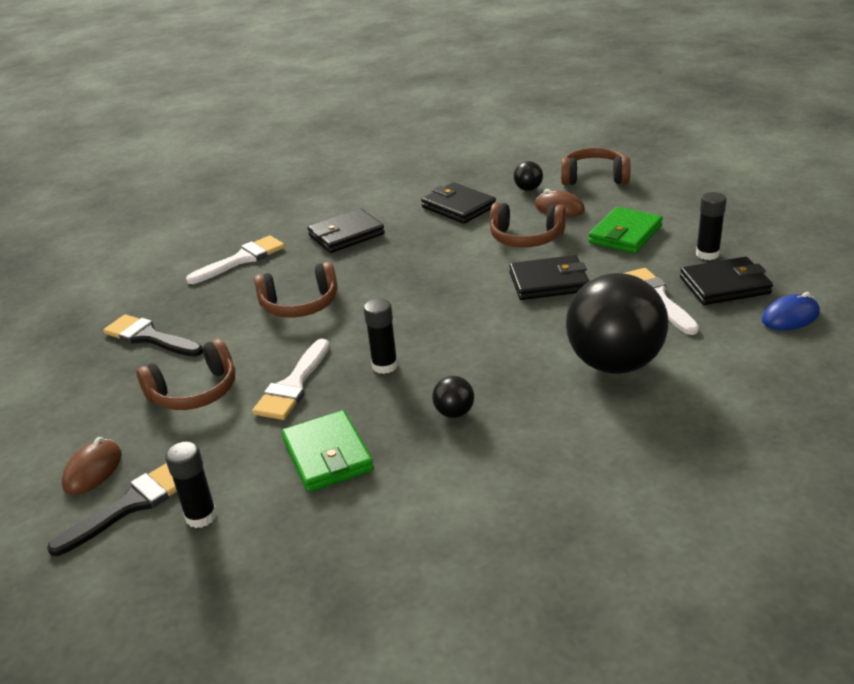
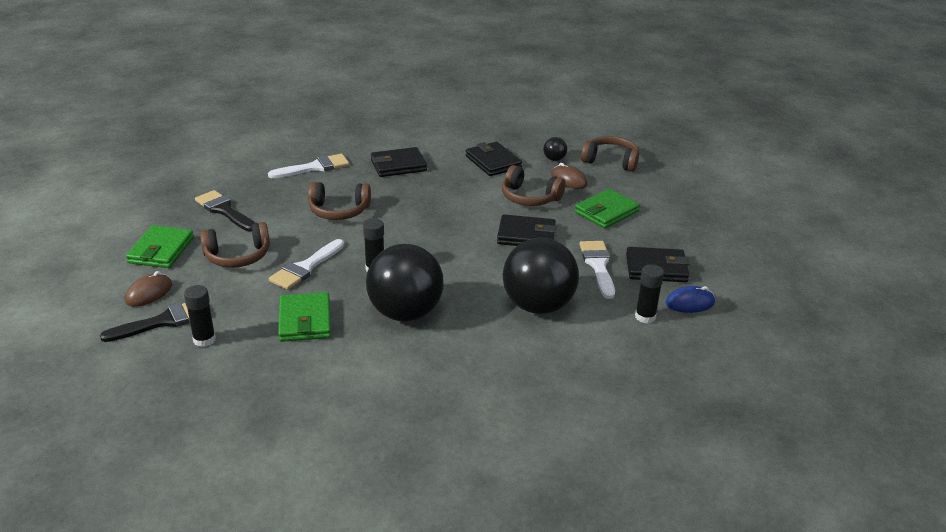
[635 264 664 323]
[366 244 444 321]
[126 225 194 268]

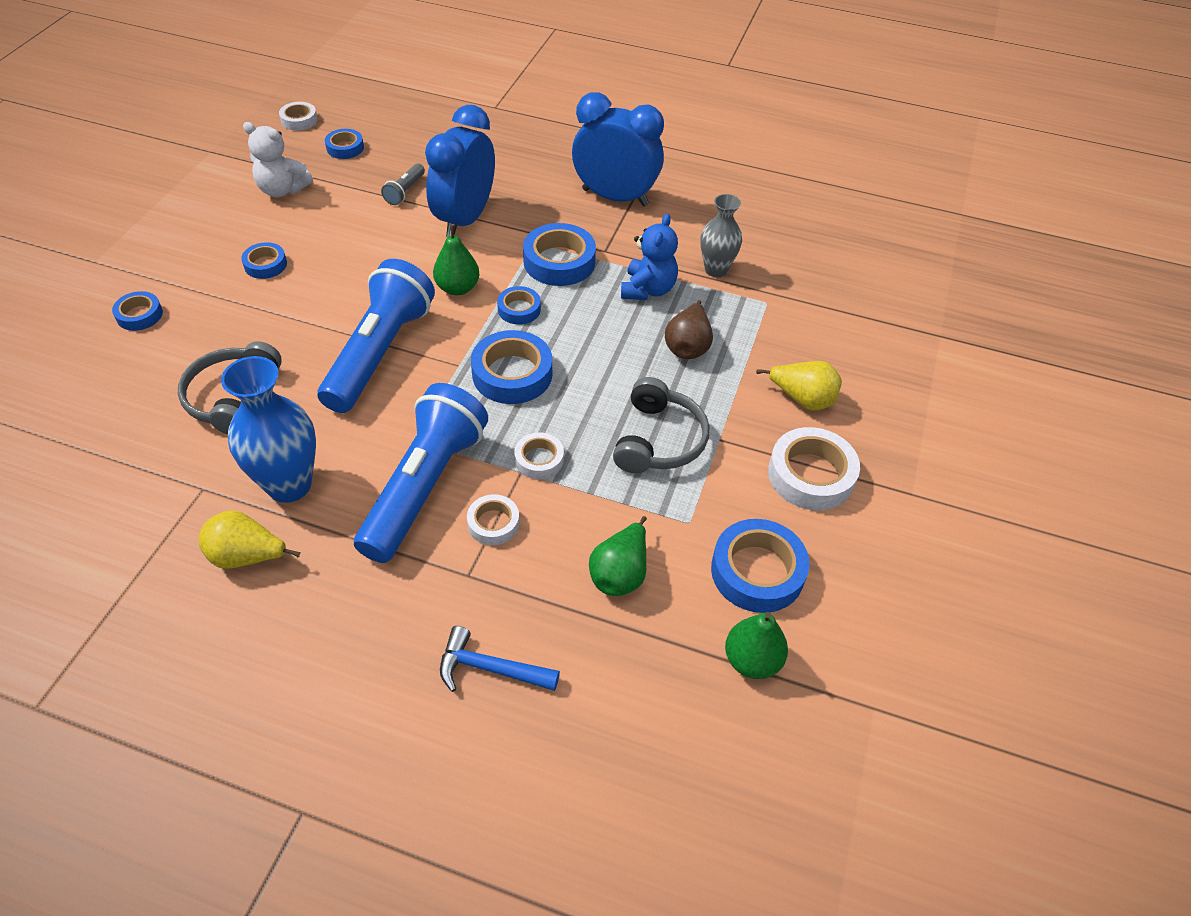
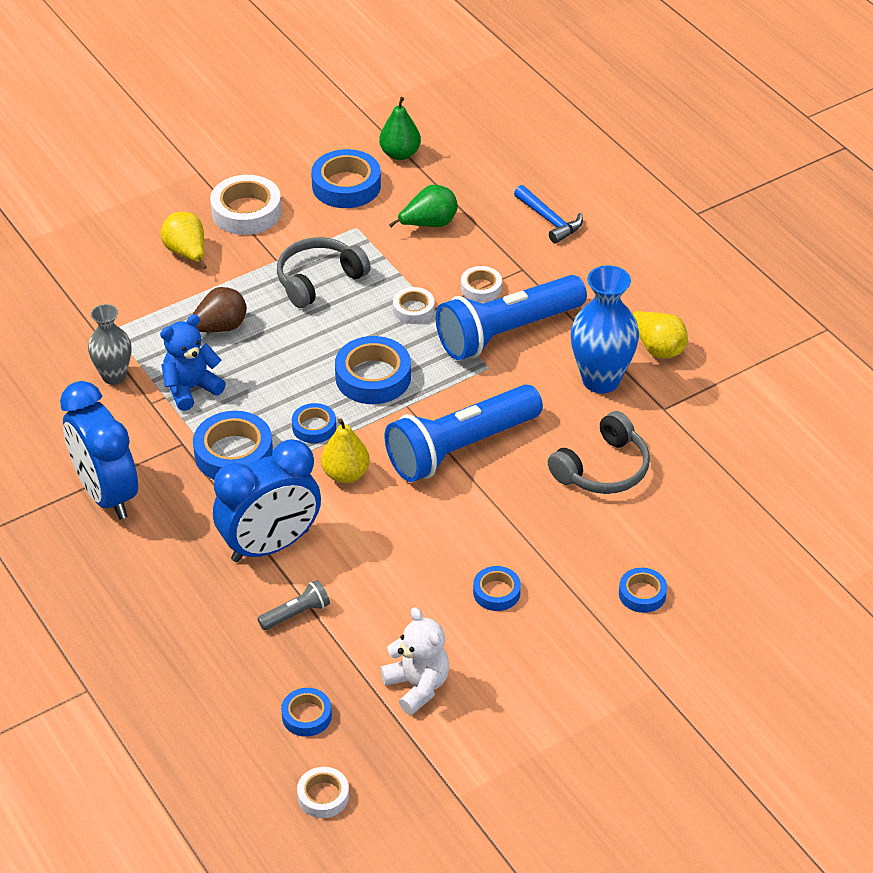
[321 418 370 483]

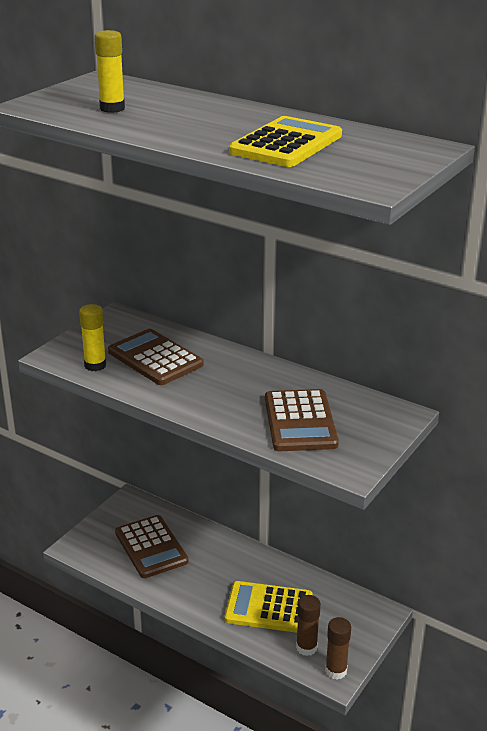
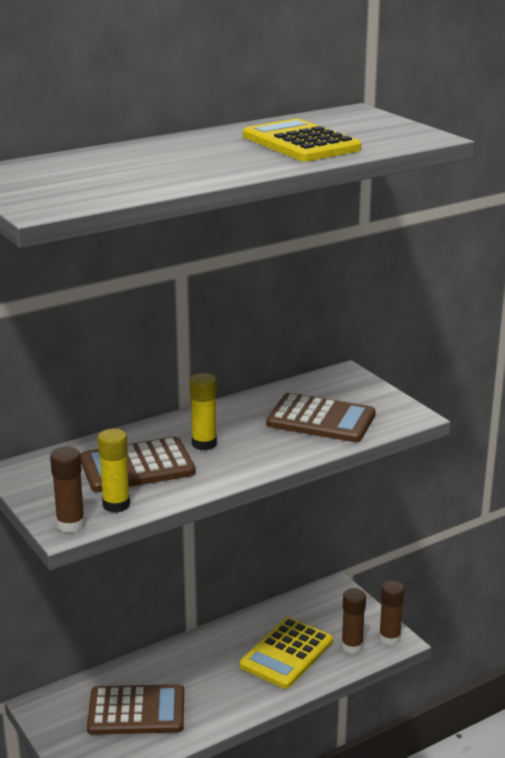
[190 373 217 450]
[50 447 85 533]

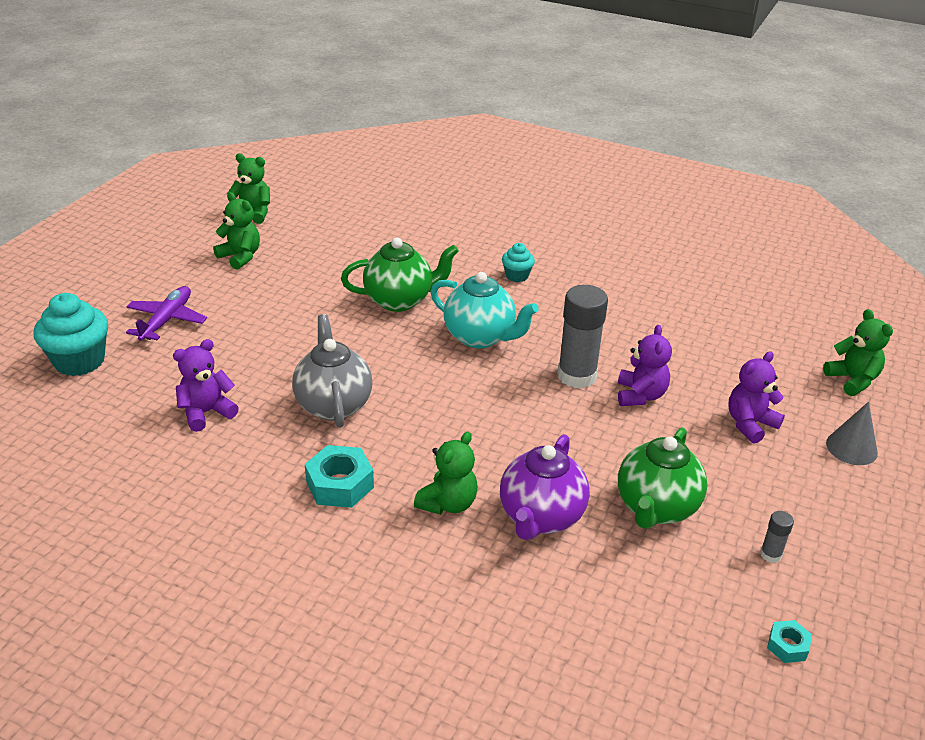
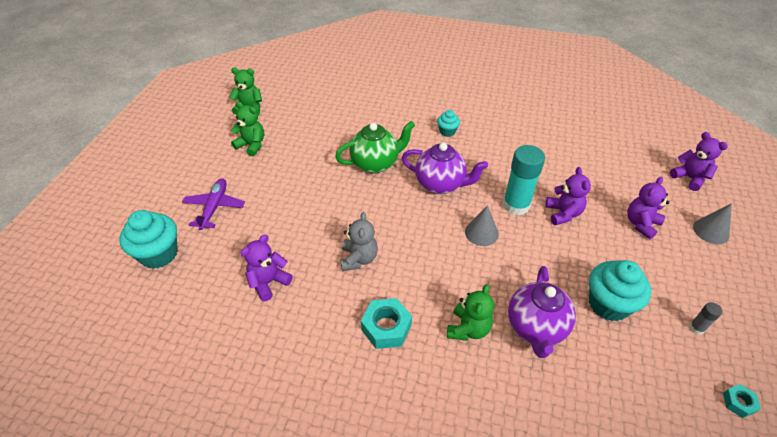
[402 143 488 194]
[503 145 545 215]
[670 132 728 191]
[340 212 378 271]
[589 260 651 321]
[465 205 499 246]

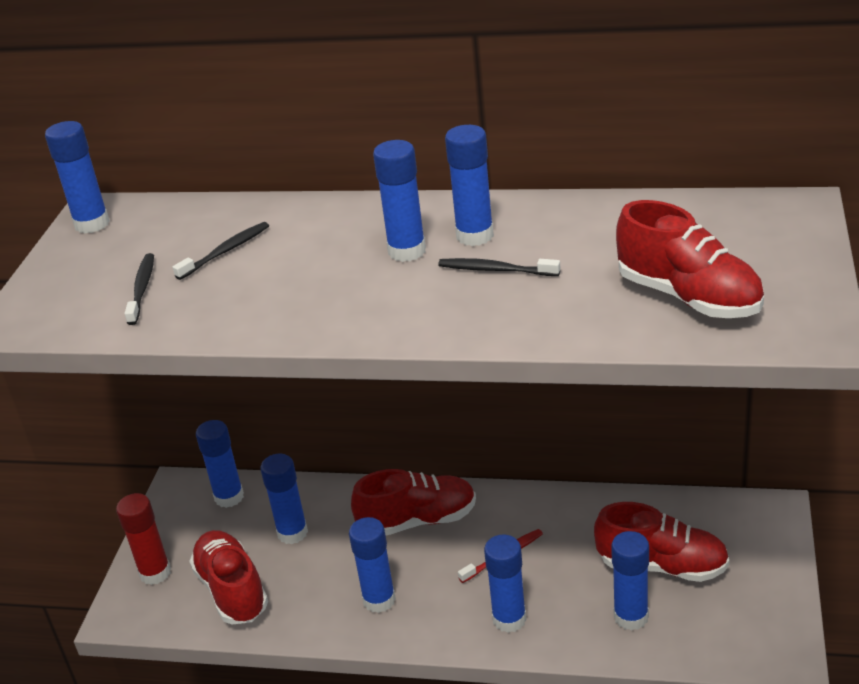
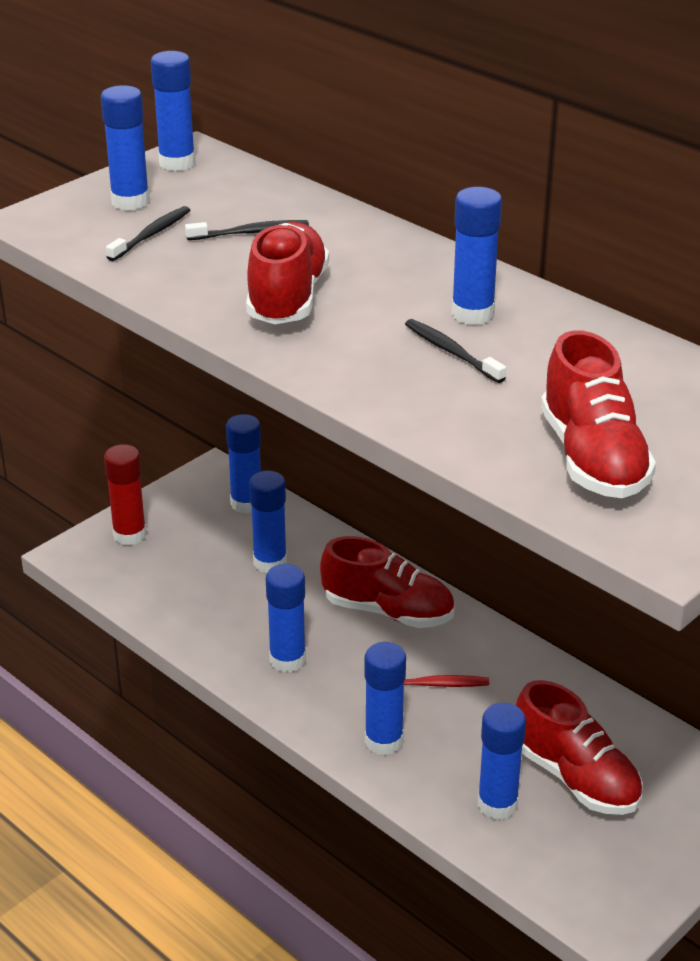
[101 85 150 211]
[246 222 329 324]

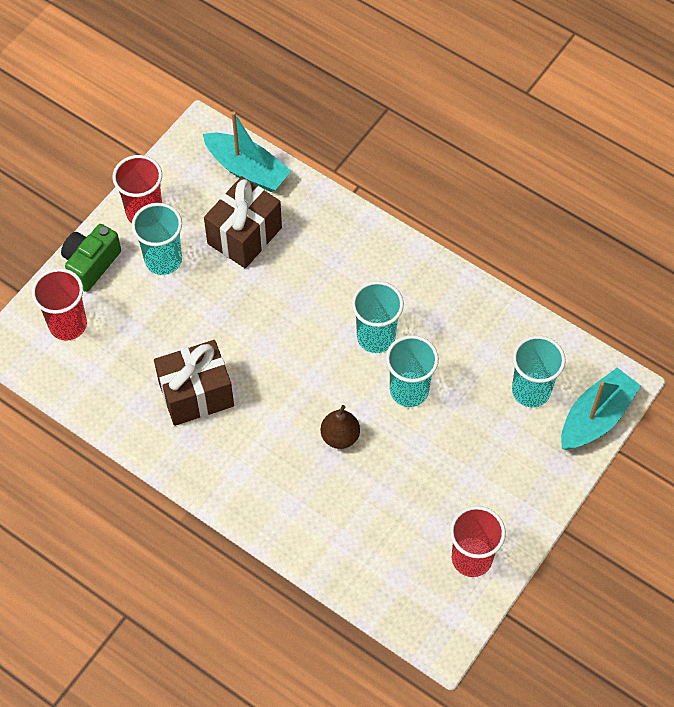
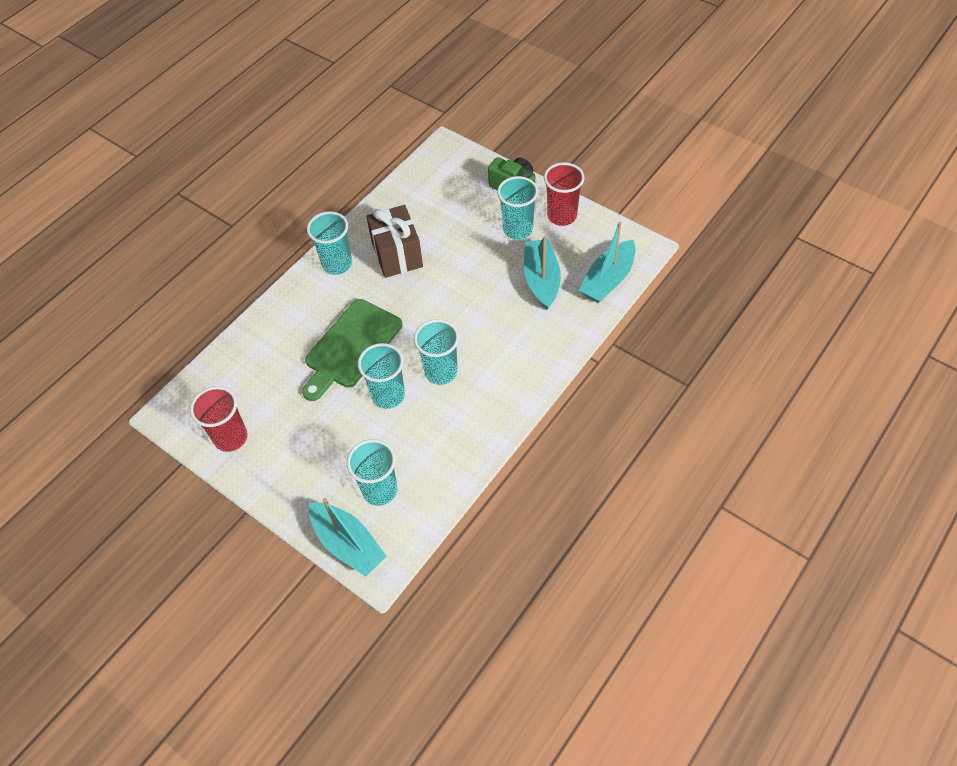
[524 236 561 310]
[32 268 87 341] (first image)
[302 299 403 401]
[307 211 352 275]

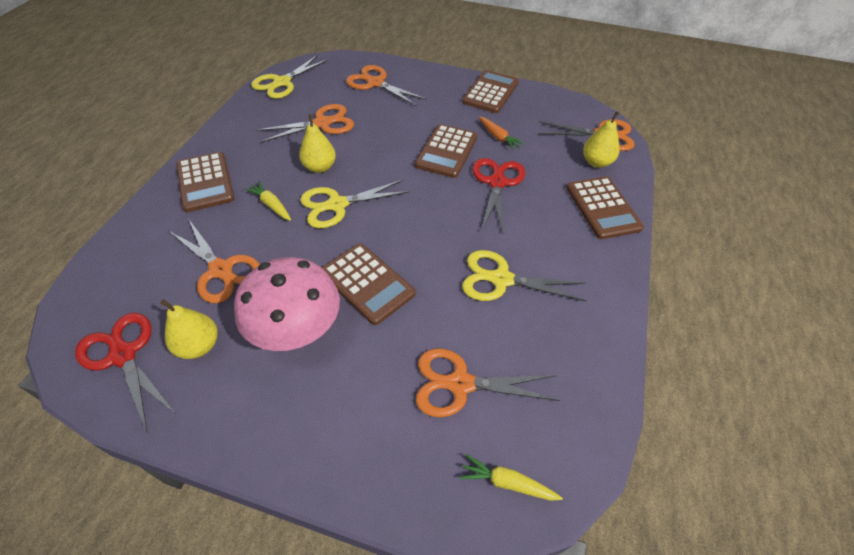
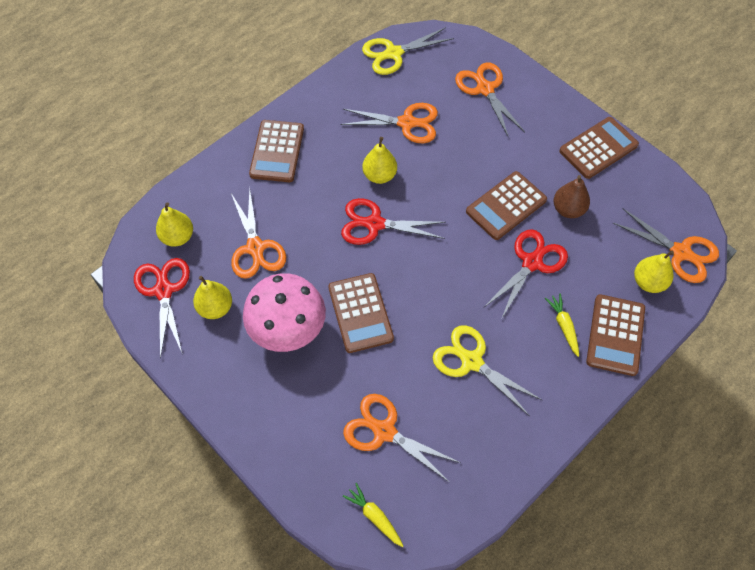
[554 175 590 218]
[341 198 446 245]
[545 294 579 357]
[156 202 193 247]

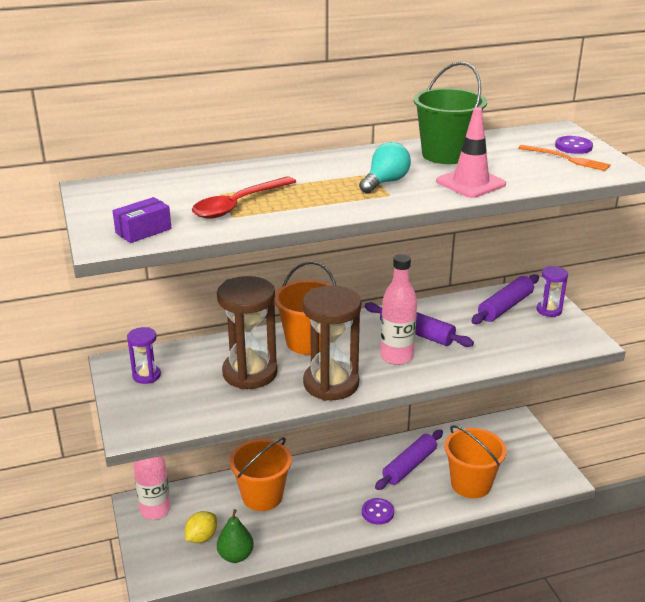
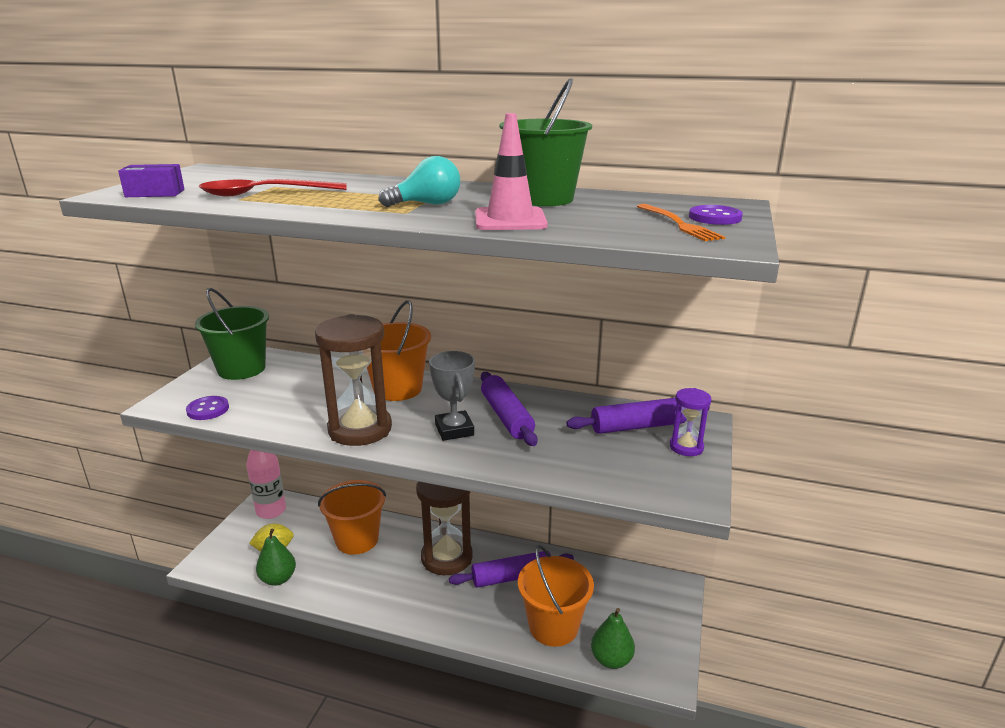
[429 351 475 441]
[416 481 473 575]
[195 288 269 380]
[186 396 229 420]
[591 608 635 669]

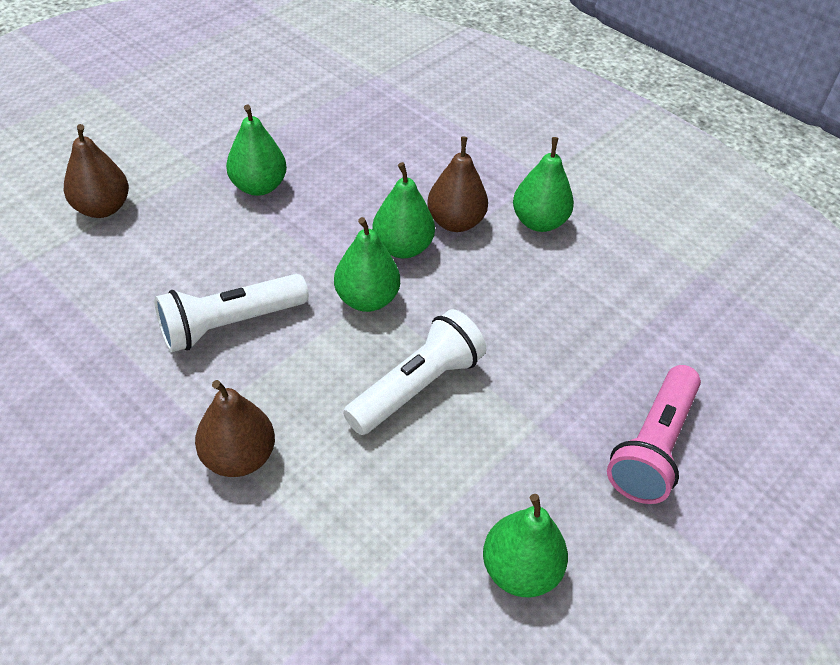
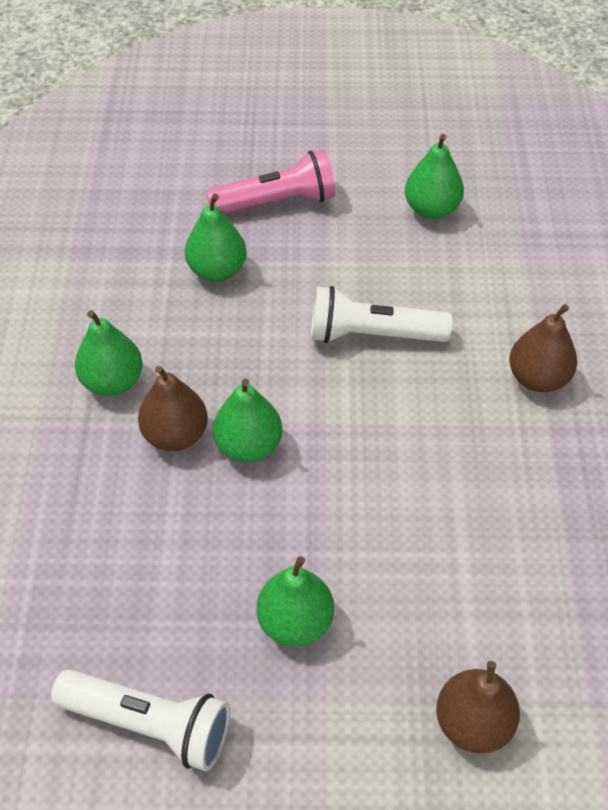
[185 193 246 282]
[51 669 231 771]

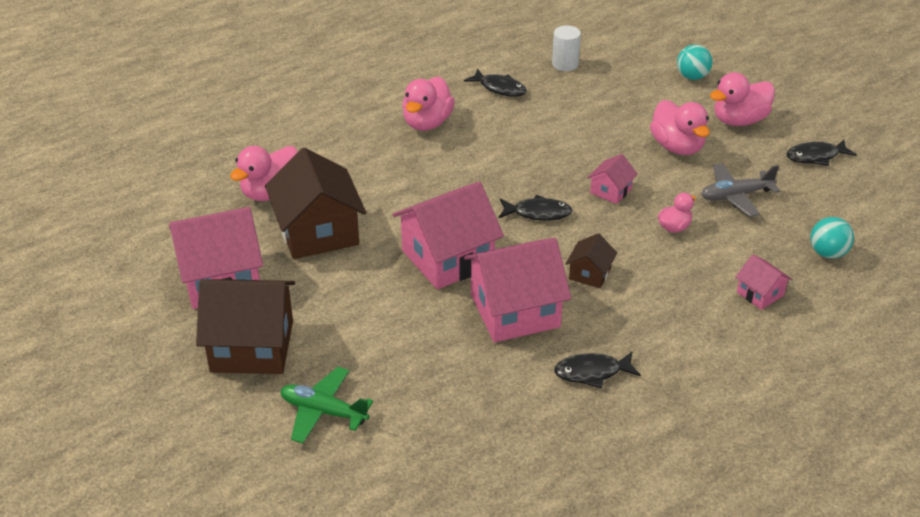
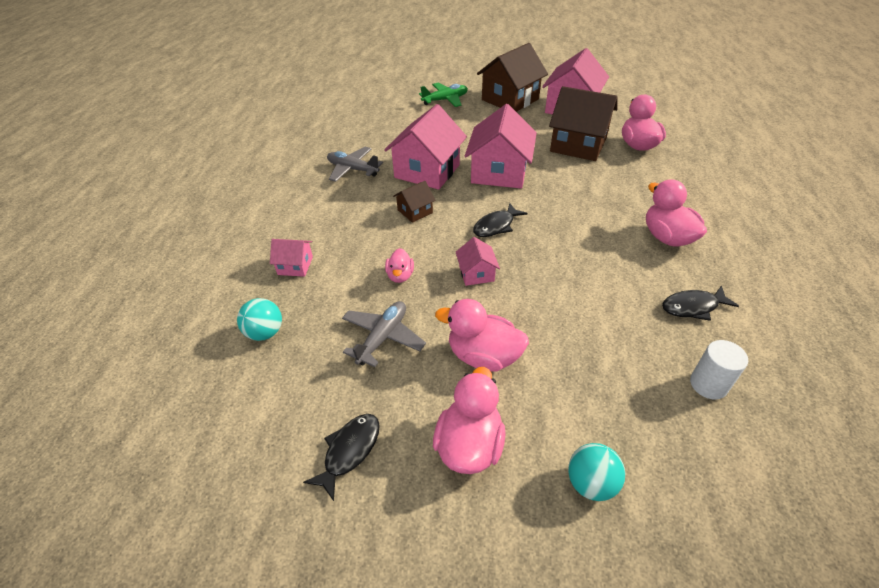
[393 181 436 223]
[327 147 383 182]

